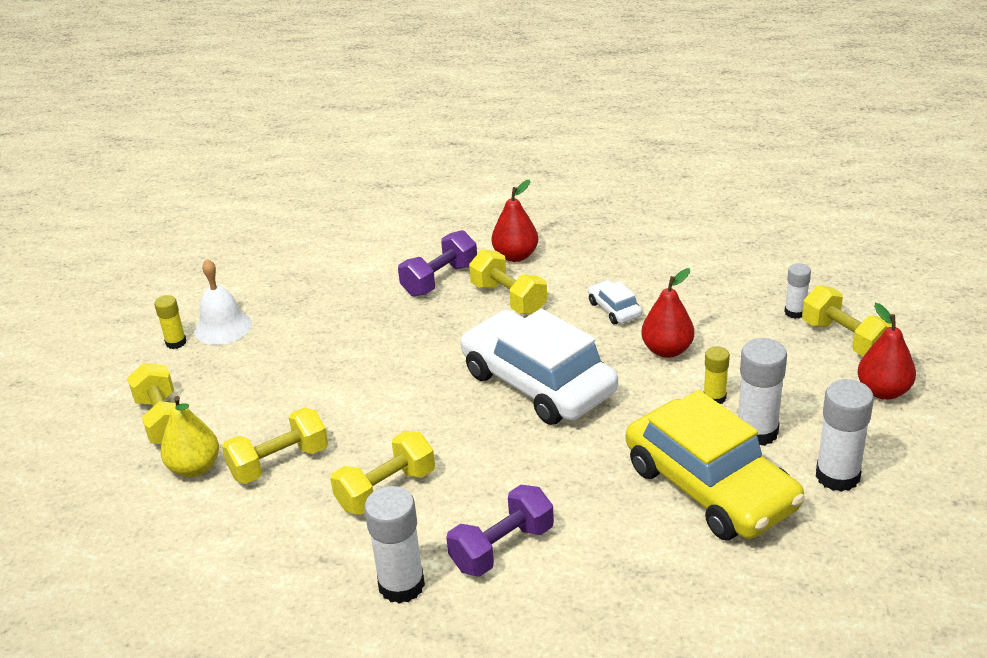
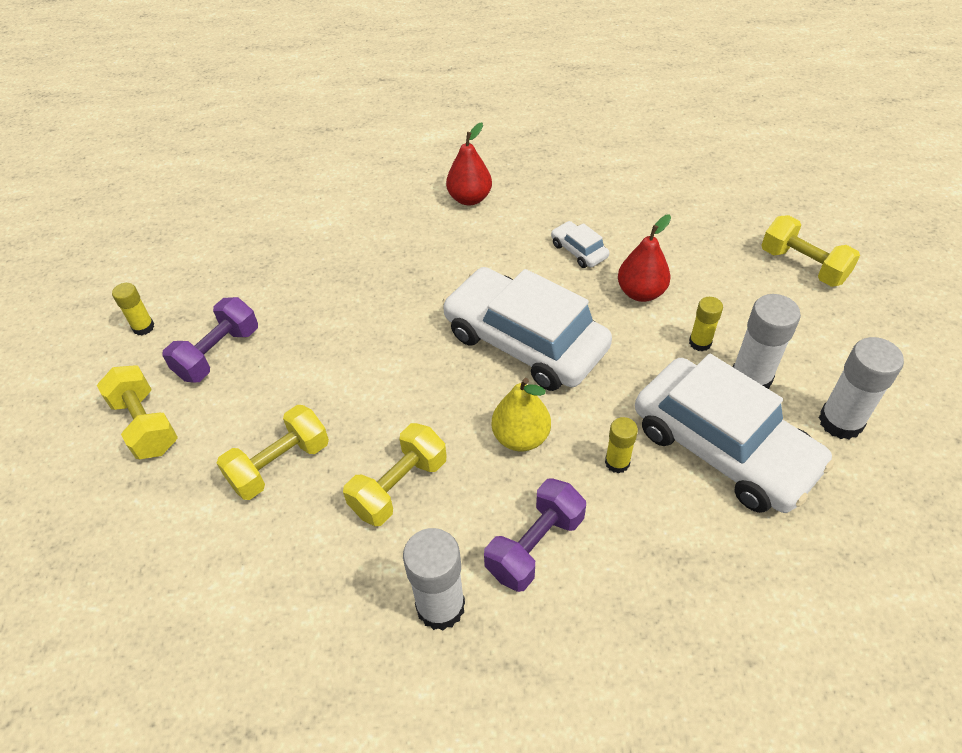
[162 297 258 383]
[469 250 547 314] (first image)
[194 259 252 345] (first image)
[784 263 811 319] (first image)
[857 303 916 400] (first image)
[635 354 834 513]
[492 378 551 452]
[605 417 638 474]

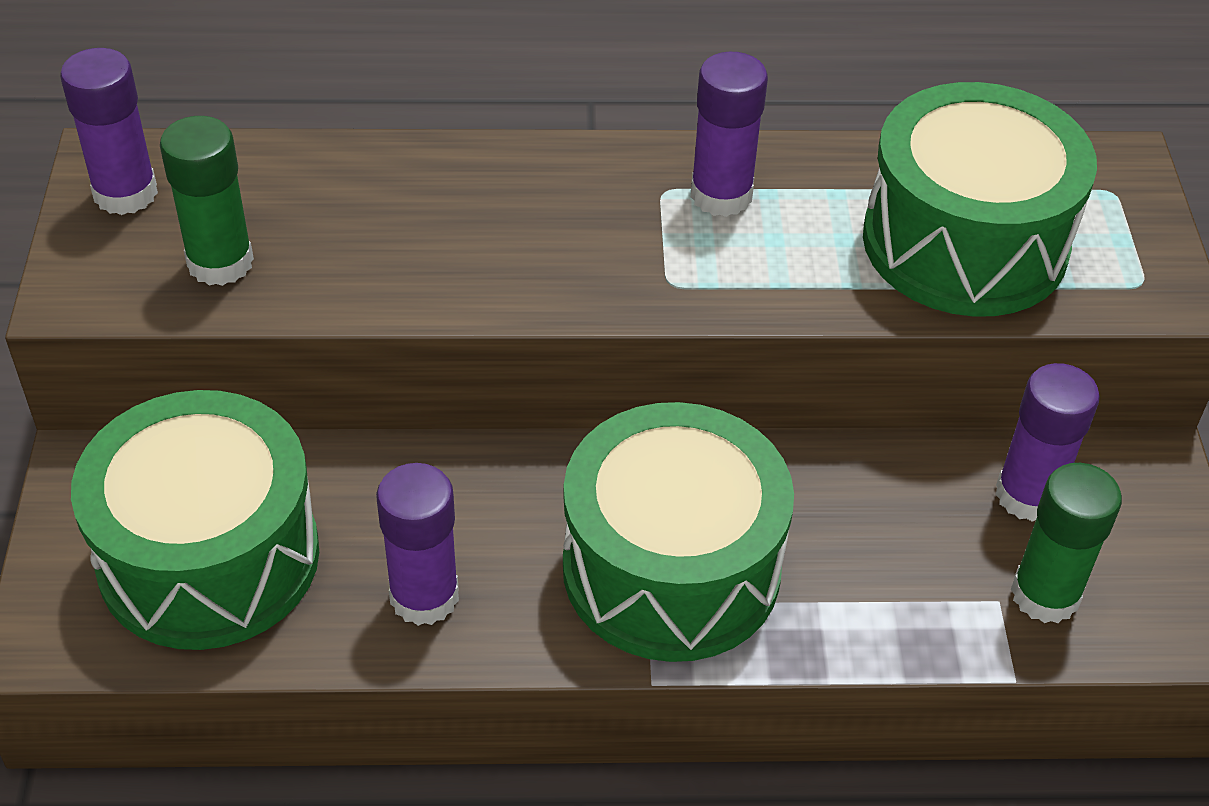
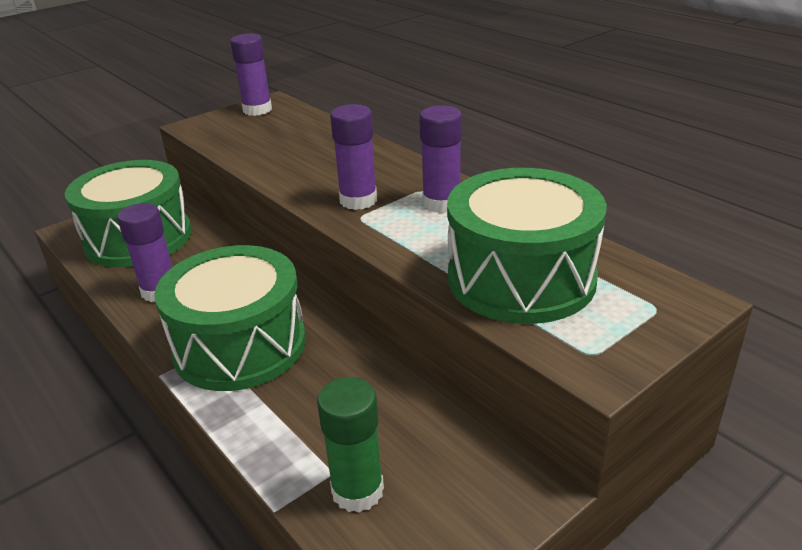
[160 116 254 286] (first image)
[330 104 377 210]

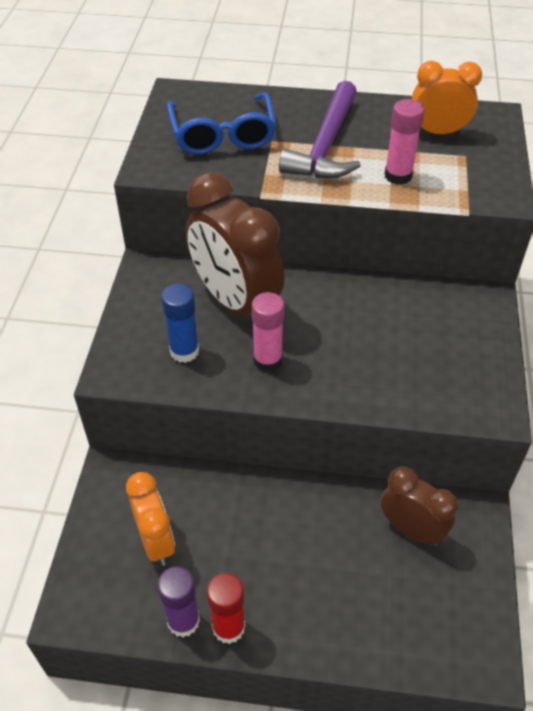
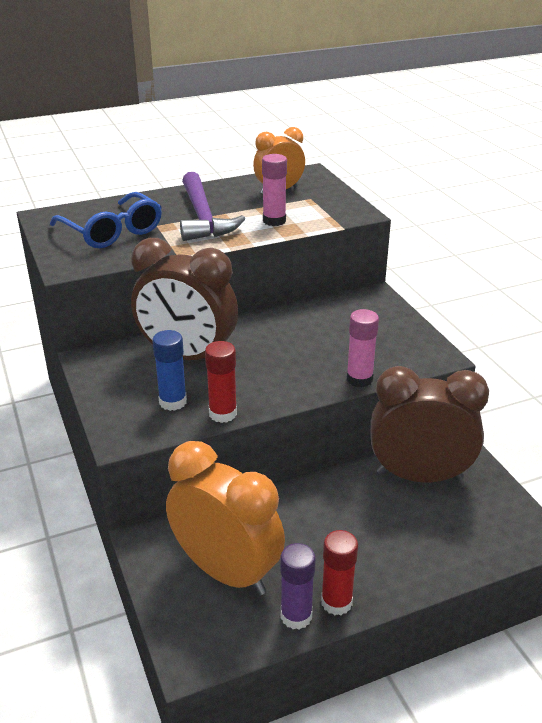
[347 309 379 388]
[371 366 489 482]
[166 441 285 596]
[205 341 237 423]

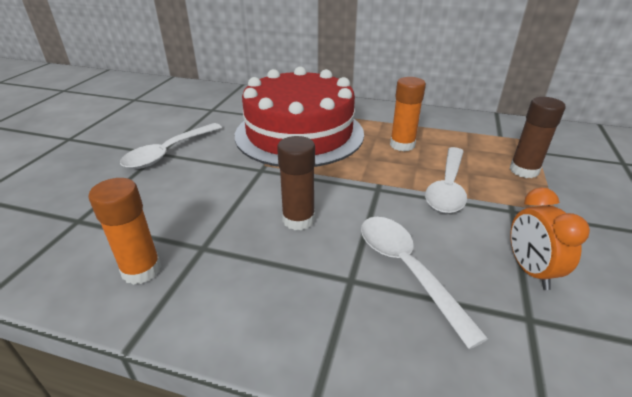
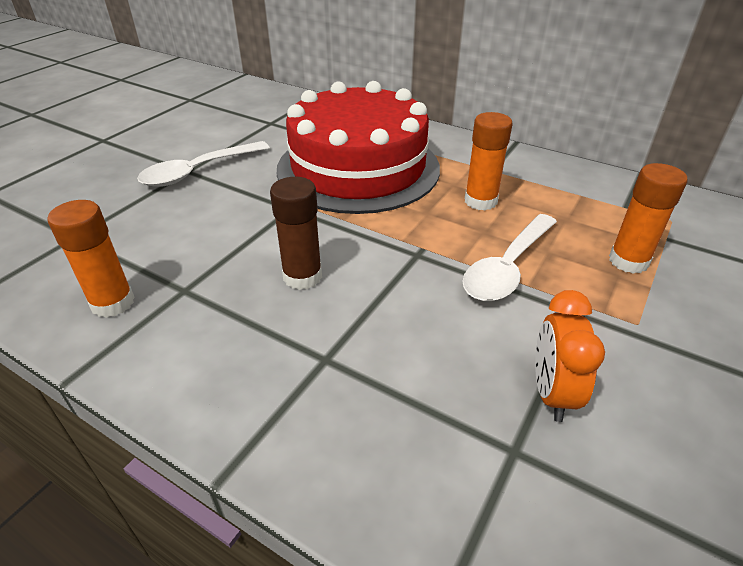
[609 163 688 274]
[361 217 489 349] (first image)

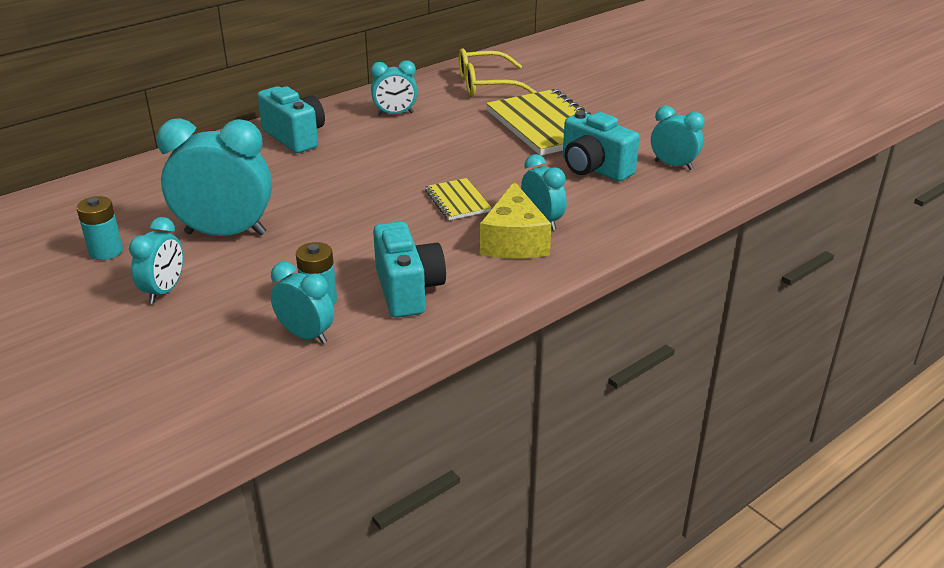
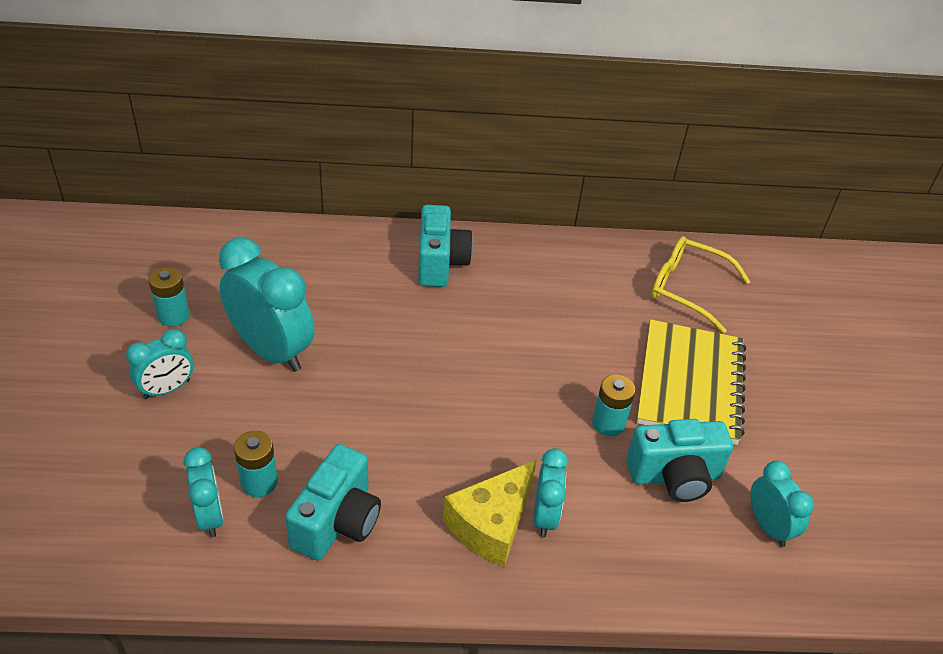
[371 60 418 115] (first image)
[627 419 733 502]
[425 178 492 220] (first image)
[592 374 636 436]

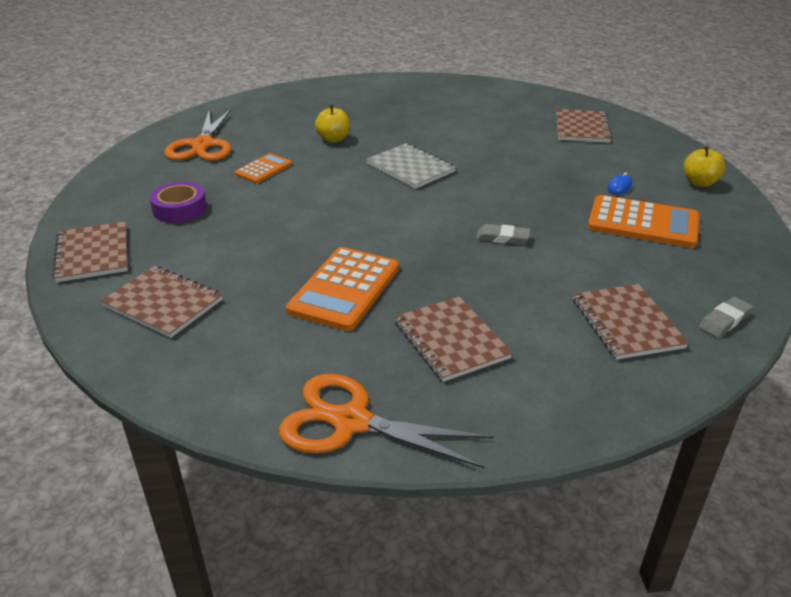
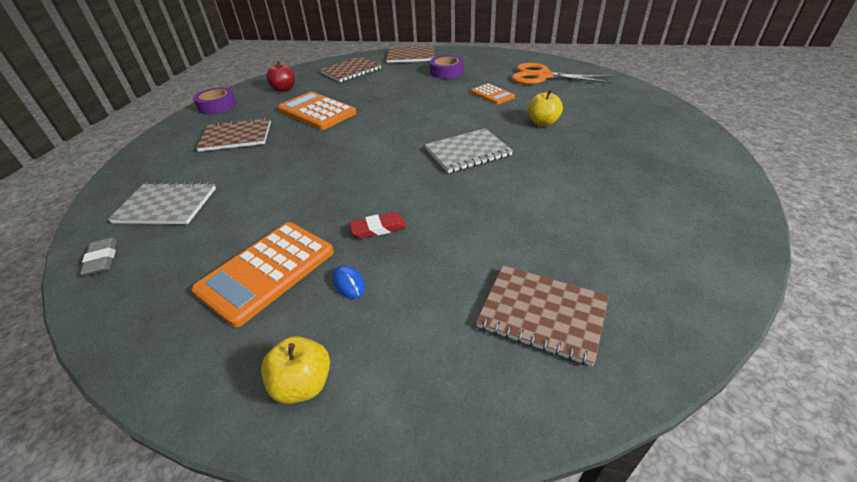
[476 224 530 245] (first image)
[108 182 216 224]
[193 87 237 114]
[266 61 295 92]
[349 212 407 239]

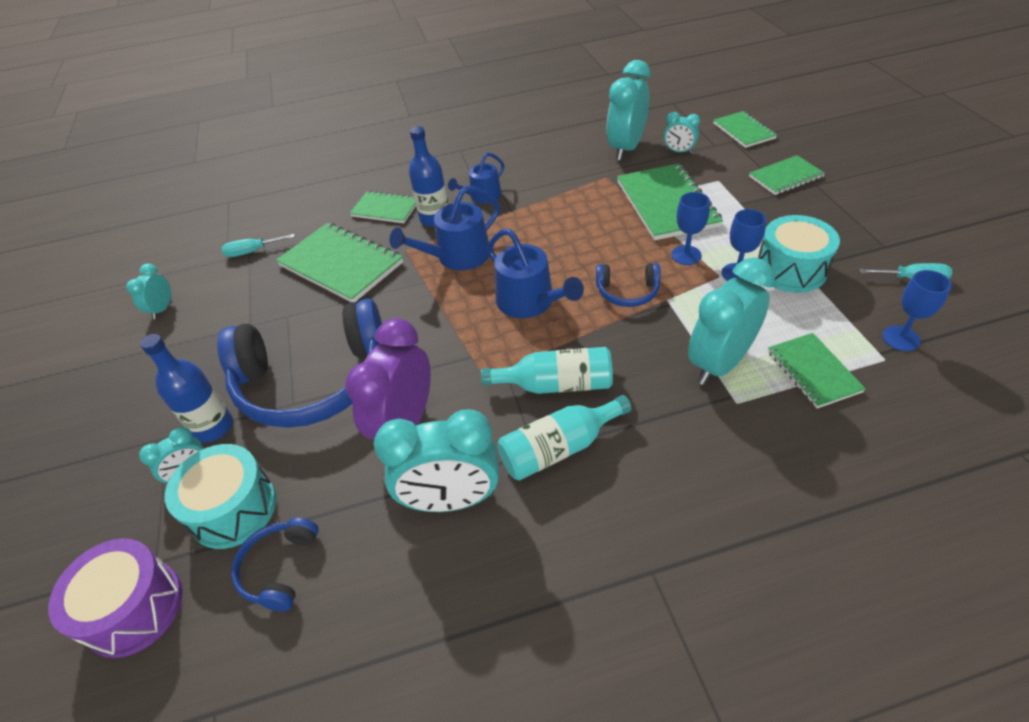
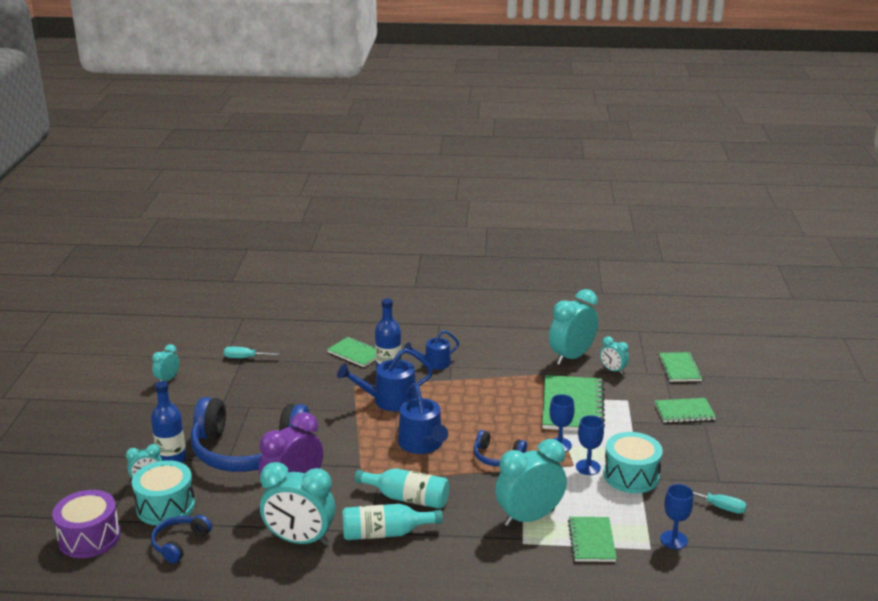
[276 223 403 302] (first image)

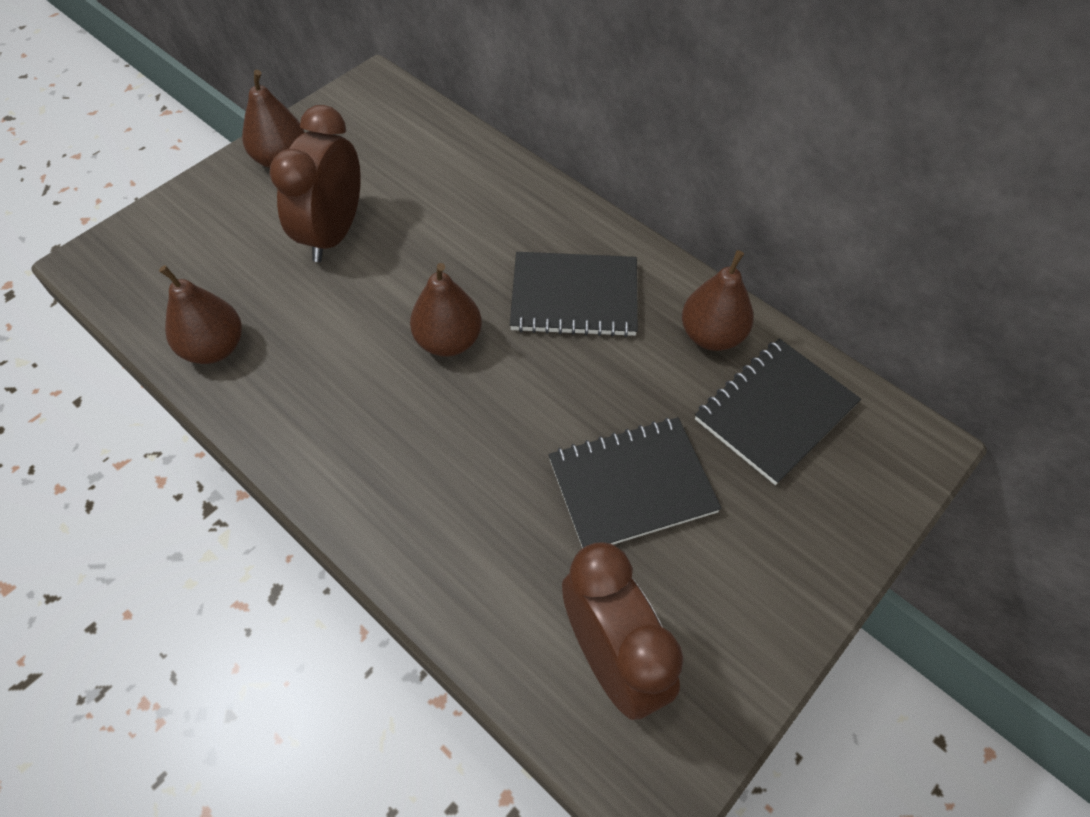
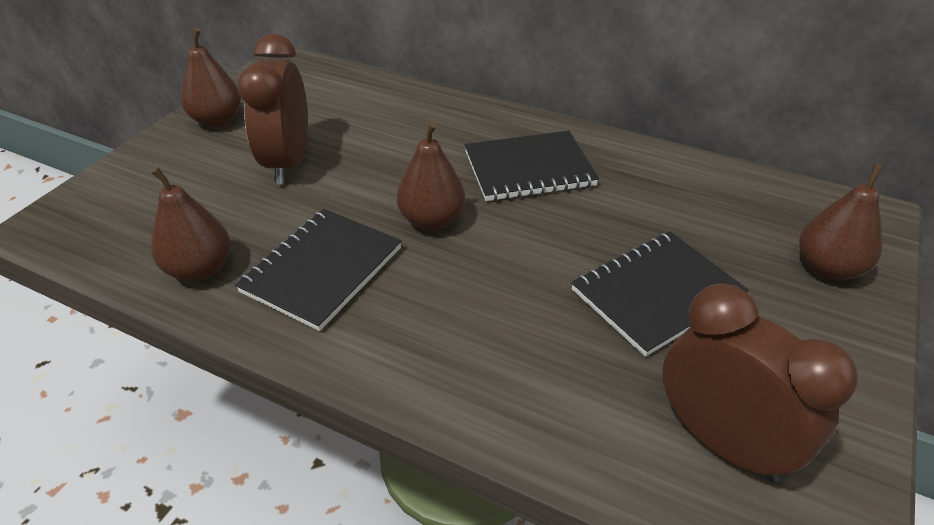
[799 163 884 281]
[235 209 402 331]

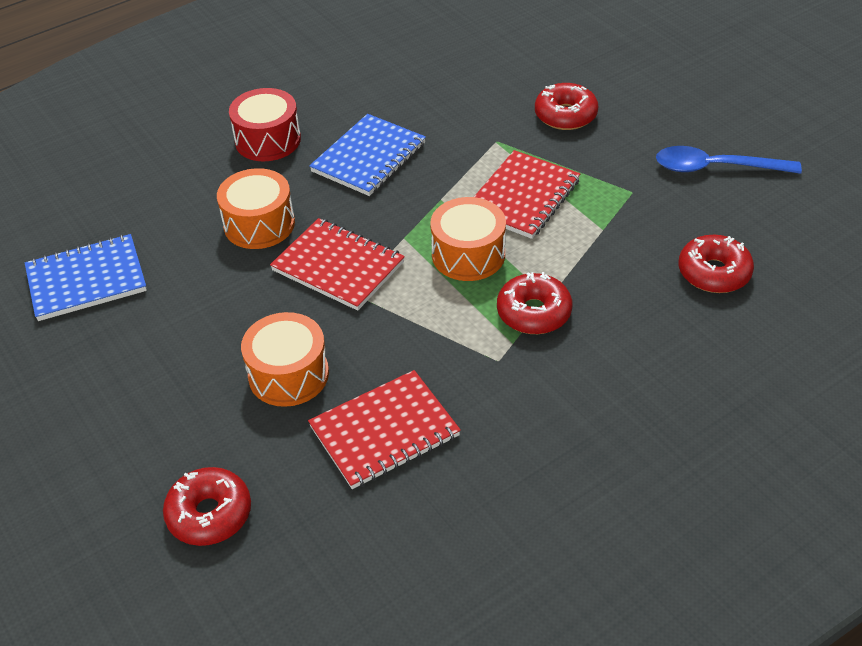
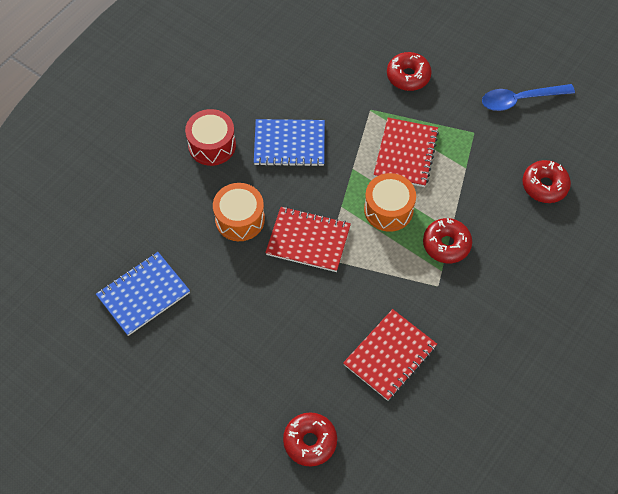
[254 119 325 167]
[241 312 329 407] (first image)

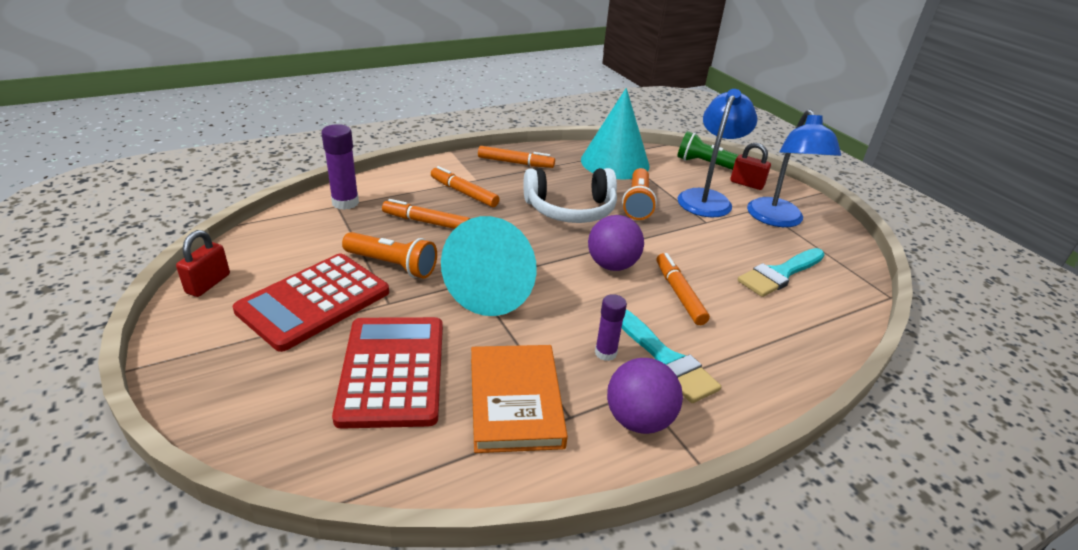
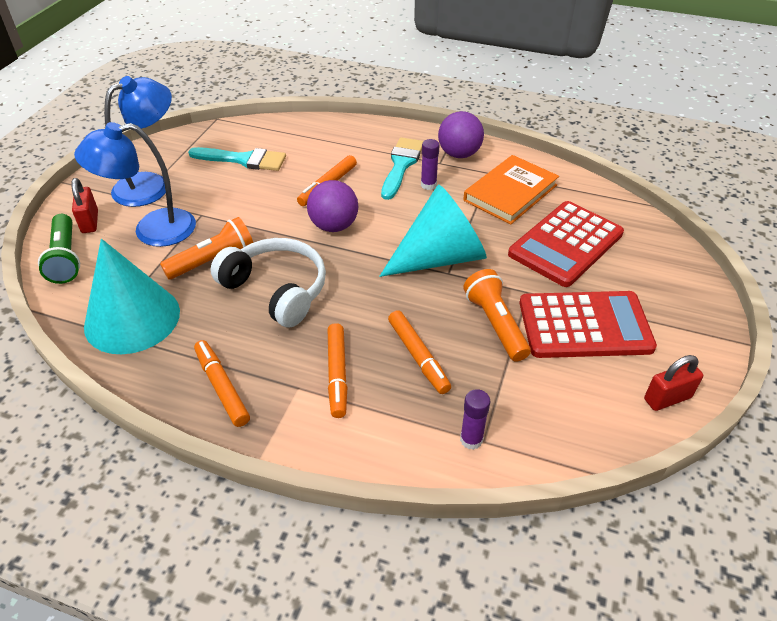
[460 389 490 450]

